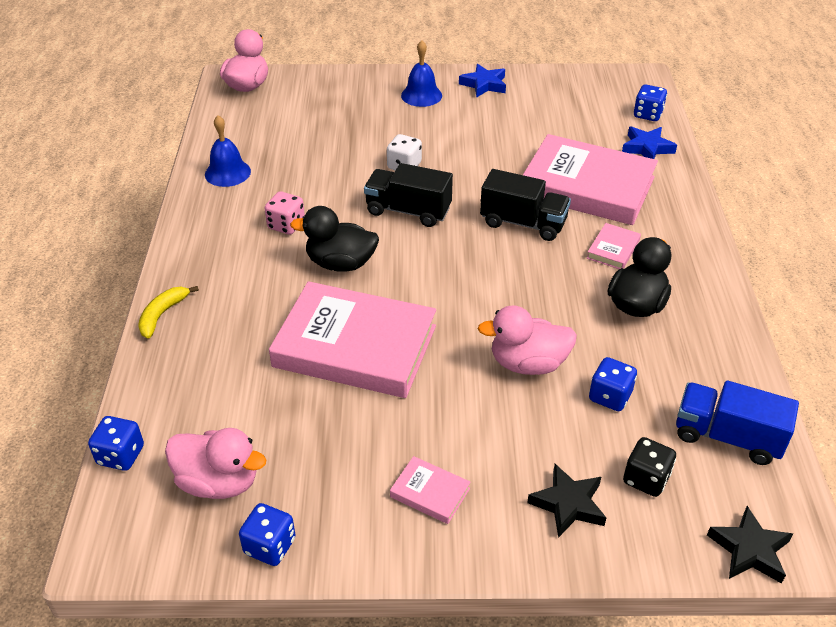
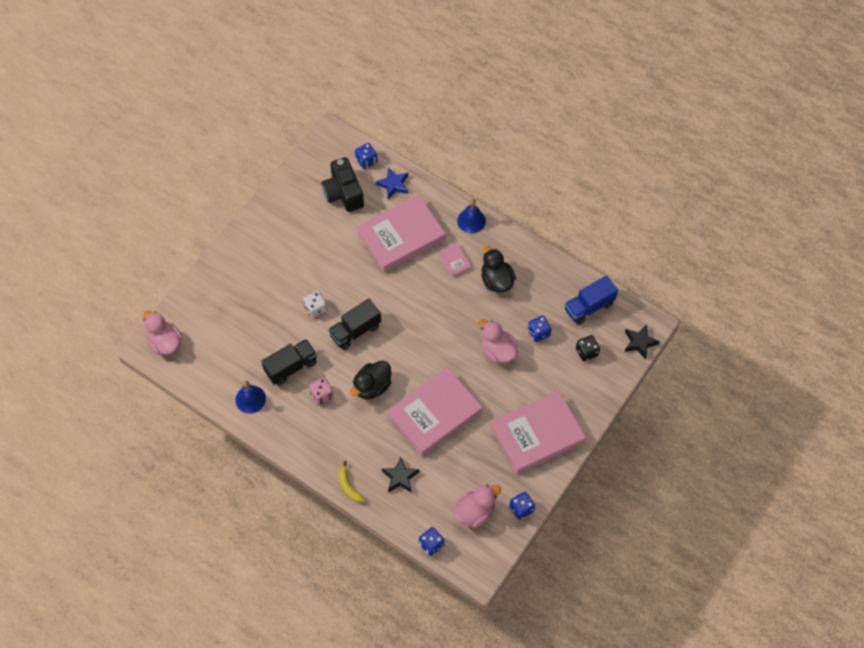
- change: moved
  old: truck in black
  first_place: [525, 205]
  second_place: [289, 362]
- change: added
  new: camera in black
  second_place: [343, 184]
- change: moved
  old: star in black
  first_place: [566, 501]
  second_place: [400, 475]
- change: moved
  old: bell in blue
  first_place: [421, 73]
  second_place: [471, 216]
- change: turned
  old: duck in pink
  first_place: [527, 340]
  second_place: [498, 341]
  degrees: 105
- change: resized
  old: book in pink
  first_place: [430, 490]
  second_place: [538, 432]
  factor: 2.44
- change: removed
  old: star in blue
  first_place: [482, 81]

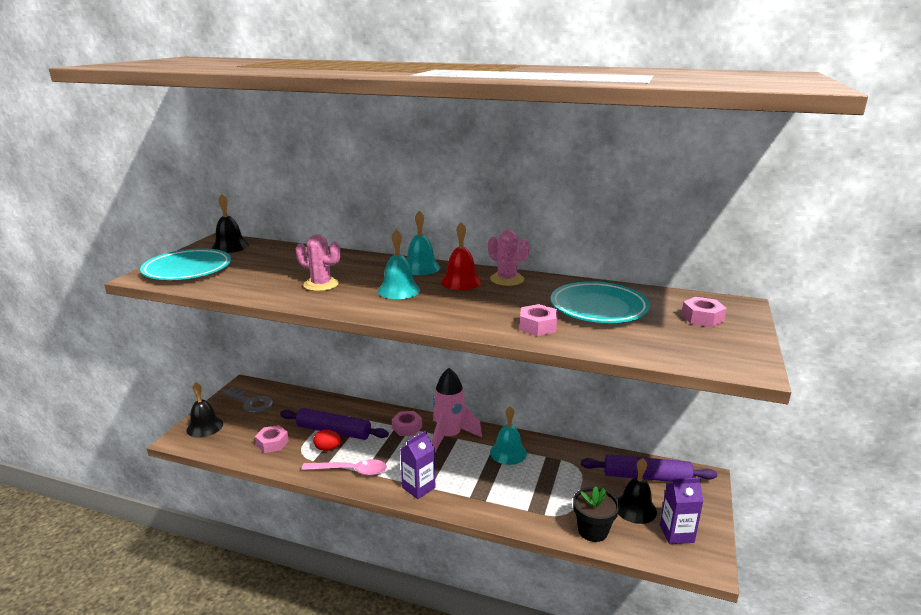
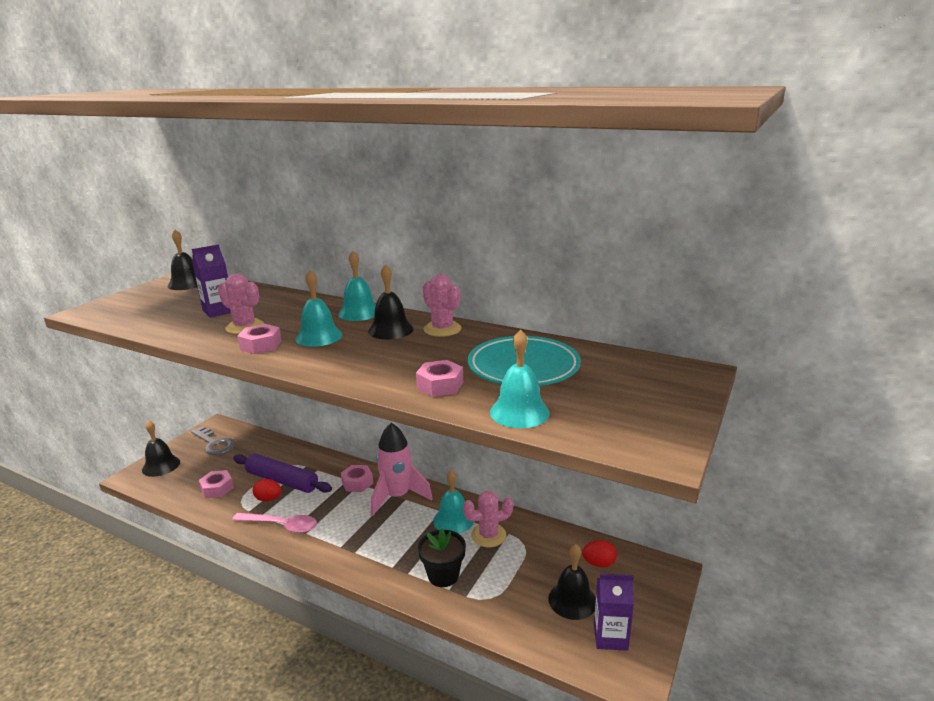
- change: moved
  old: carton in purple
  first_place: [417, 464]
  second_place: [211, 281]
- change: moved
  old: nut in pink
  first_place: [704, 312]
  second_place: [259, 339]
- change: recoloured
  old: bell in red
  new: bell in black
  first_place: [461, 256]
  second_place: [391, 302]
- change: moved
  old: flower pot in black
  first_place: [596, 514]
  second_place: [442, 558]
- change: added
  new: cactus in pink
  second_place: [488, 519]
- change: added
  new: bell in turquoise
  second_place: [520, 378]
- change: replaced
  old: rolling pin in purple
  new: egg in red
  first_place: [649, 468]
  second_place: [599, 553]
- change: removed
  old: plate in turquoise
  first_place: [185, 264]

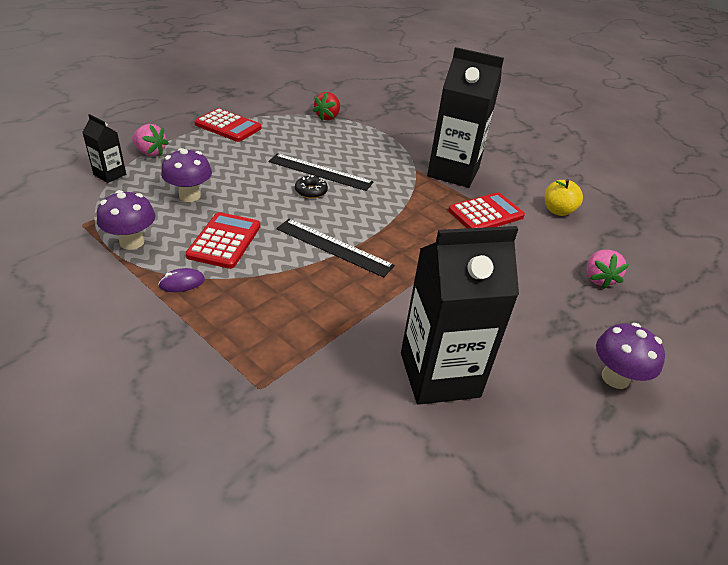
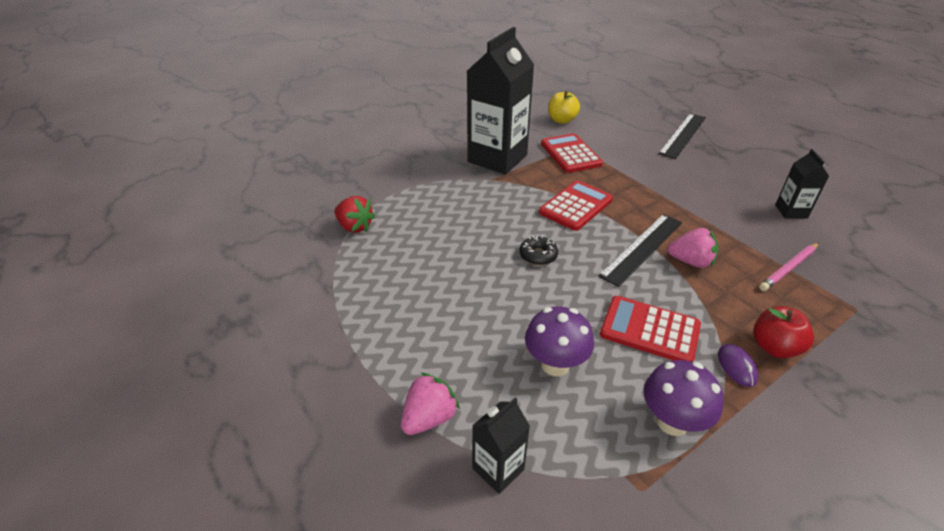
- change: moved
  old: calculator in red
  first_place: [227, 125]
  second_place: [576, 205]
- change: moved
  old: ruler in black
  first_place: [321, 172]
  second_place: [682, 136]
- change: moved
  old: strawberry in pink
  first_place: [607, 269]
  second_place: [692, 248]
- change: added
  new: apple in red
  second_place: [783, 332]
- change: added
  new: pencil in pink
  second_place: [789, 267]
- change: resized
  old: carton in black
  first_place: [460, 315]
  second_place: [802, 184]
  factor: 0.46
- change: removed
  old: mushroom in purple
  first_place: [630, 356]

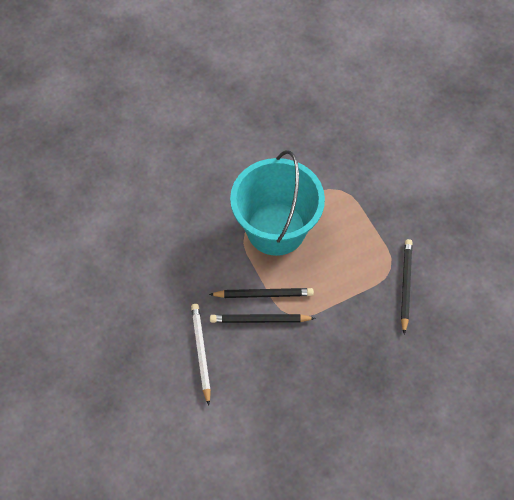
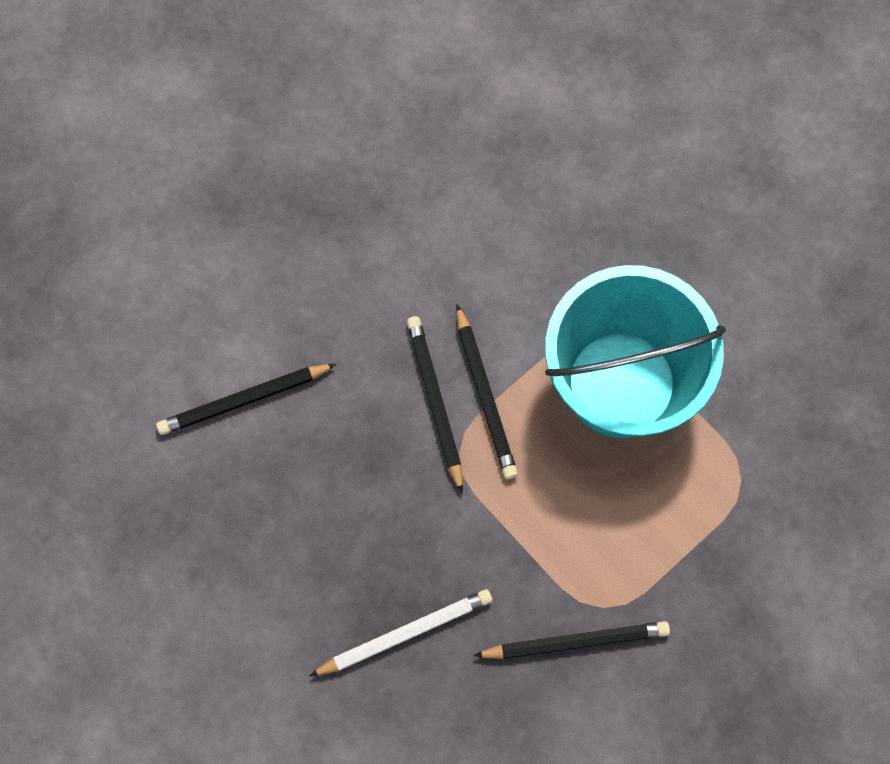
- change: added
  new: pencil in black
  second_place: [246, 399]
- change: moved
  old: pencil in white
  first_place: [201, 355]
  second_place: [400, 633]

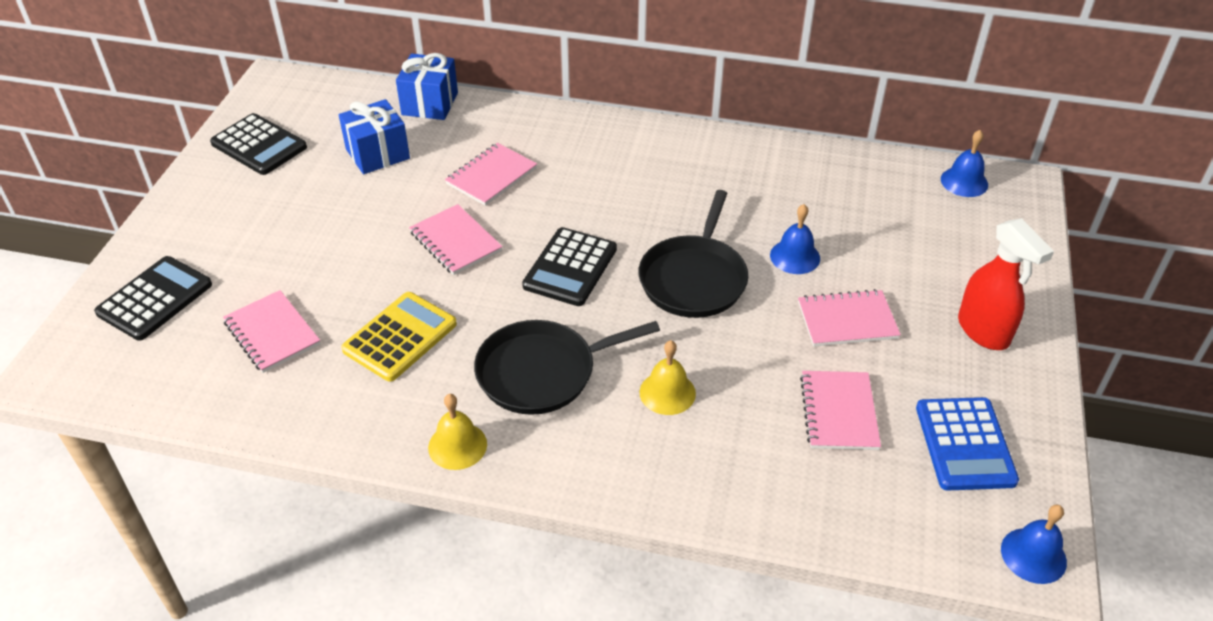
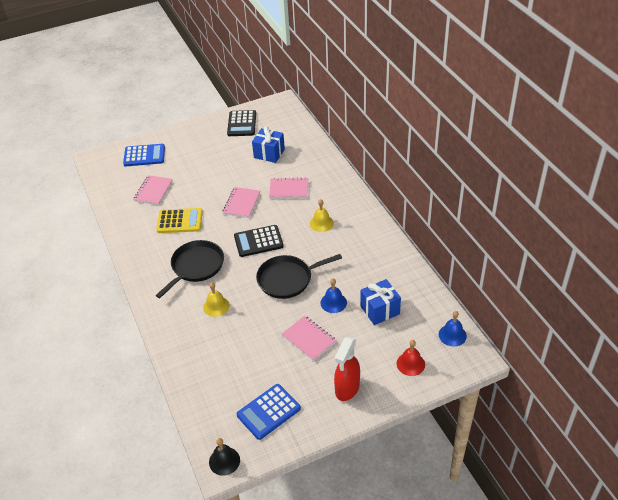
- change: recoloured
  old: calculator in black
  new: calculator in blue
  first_place: [153, 298]
  second_place: [144, 155]
- change: turned
  old: pan in black
  first_place: [567, 367]
  second_place: [189, 269]
  degrees: 90
- change: recoloured
  old: bell in blue
  new: bell in black
  first_place: [1034, 544]
  second_place: [224, 457]
- change: moved
  old: bell in yellow
  first_place: [457, 432]
  second_place: [322, 215]
- change: moved
  old: gift in blue
  first_place: [427, 86]
  second_place: [380, 302]
- change: added
  new: bell in red
  second_place: [410, 358]
- change: removed
  old: notebook in pink
  first_place: [840, 410]

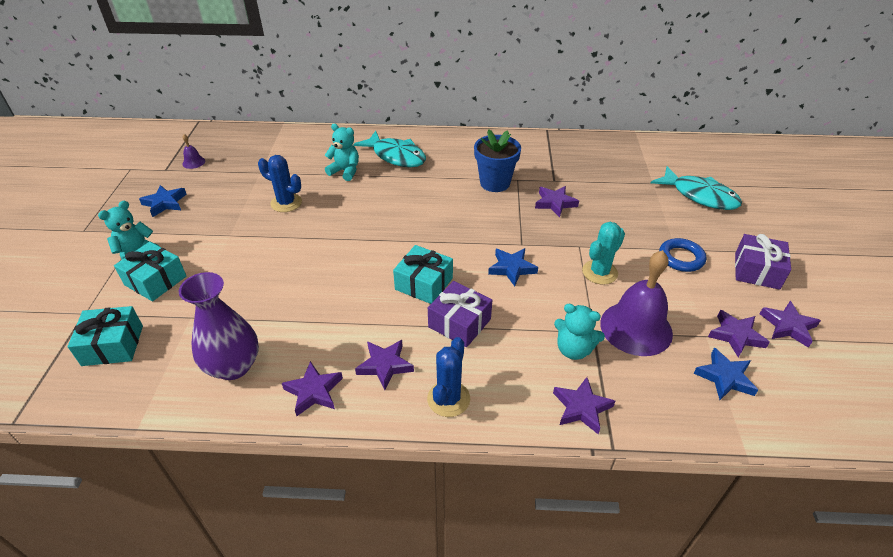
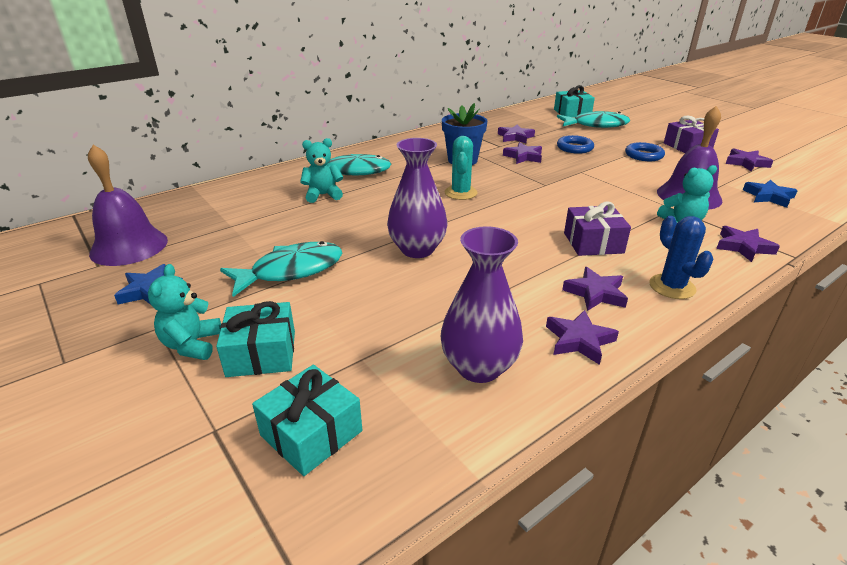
- change: resized
  old: bell in purple
  first_place: [193, 151]
  second_place: [128, 205]
  factor: 2.37
- change: added
  new: fish in turquoise
  second_place: [281, 269]
- change: added
  new: vase in purple
  second_place: [417, 198]
- change: moved
  old: cactus in turquoise
  first_place: [603, 253]
  second_place: [461, 168]
- change: moved
  old: star in purple
  first_place: [739, 334]
  second_place: [516, 133]
- change: moved
  old: gift in turquoise
  first_place: [423, 274]
  second_place: [574, 101]
- change: added
  new: ring in blue
  second_place: [575, 144]
- change: removed
  old: cactus in blue
  first_place: [280, 183]
- change: removed
  old: star in blue
  first_place: [513, 267]

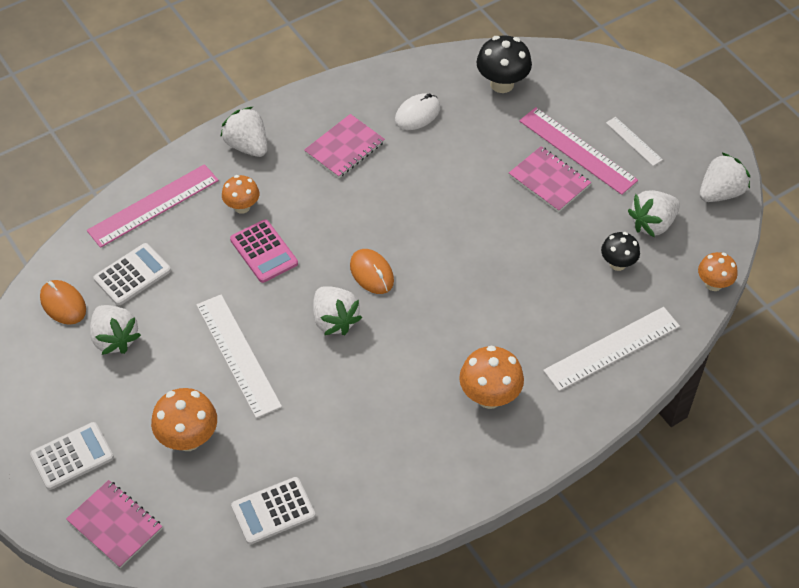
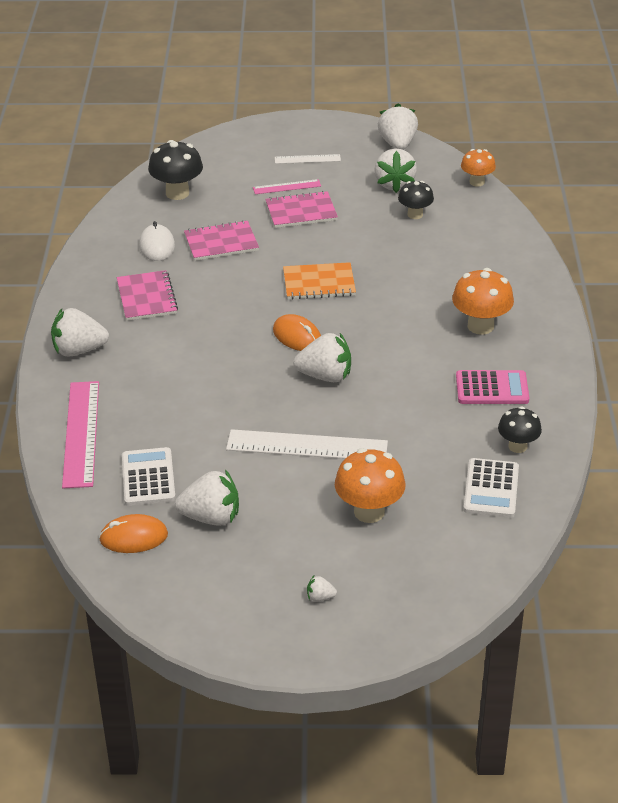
- change: moved
  old: notebook in pink
  first_place: [114, 524]
  second_place: [221, 240]
- change: resized
  old: ruler in pink
  first_place: [578, 151]
  second_place: [287, 186]
  factor: 0.52
- change: turned
  old: mouse in orange
  first_place: [372, 271]
  second_place: [297, 332]
  degrees: 45
- change: added
  new: notebook in orange
  second_place: [319, 281]
- change: replaced
  old: calculator in white
  new: strawberry in white
  first_place: [72, 456]
  second_place: [322, 589]
- change: moved
  old: calculator in pink
  first_place: [264, 251]
  second_place: [492, 387]
- change: added
  new: mushroom in black
  second_place: [520, 430]
- change: removed
  old: mushroom in orange
  first_place: [240, 194]
- change: removed
  old: ruler in white
  first_place: [611, 349]

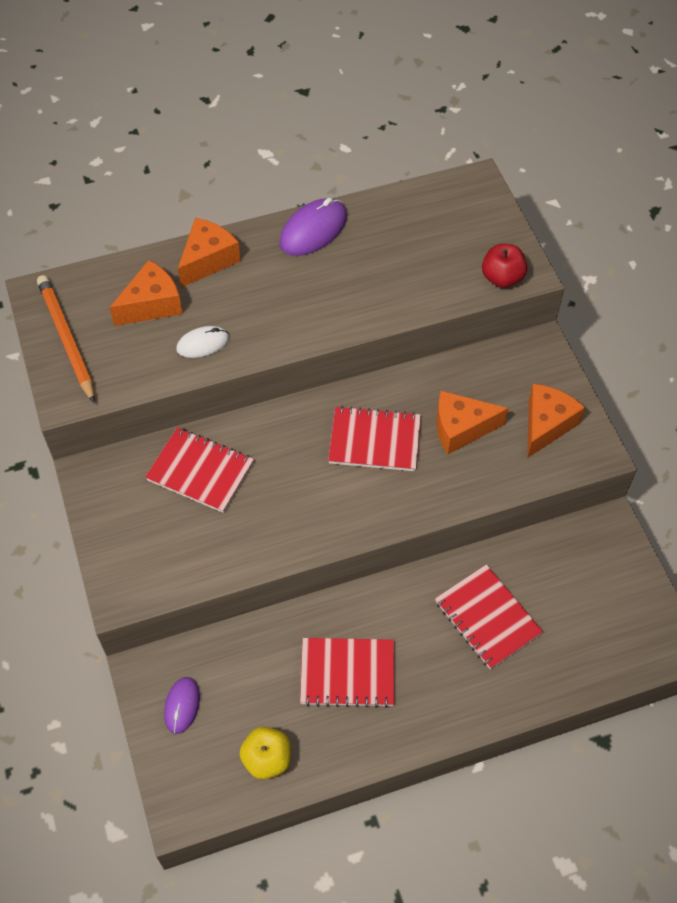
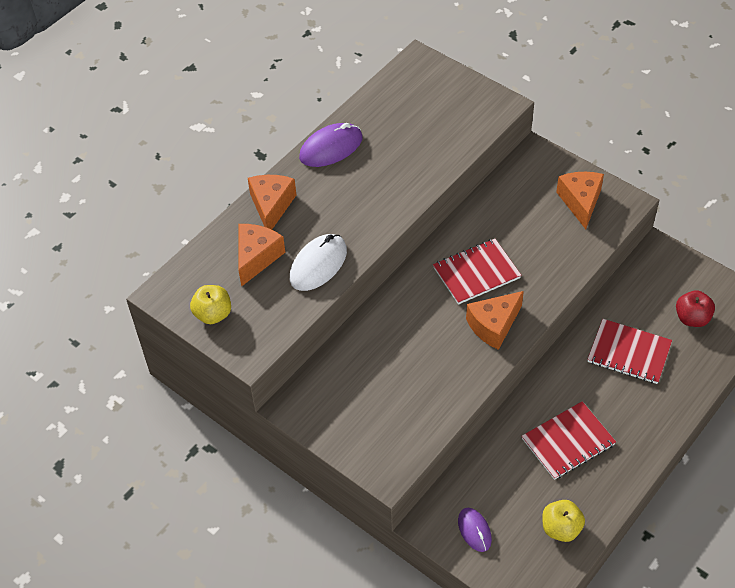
- change: replaced
  old: pencil in orange
  new: apple in yellow
  first_place: [66, 339]
  second_place: [210, 304]
- change: resized
  old: mouse in white
  first_place: [202, 342]
  second_place: [318, 262]
  factor: 1.62
- change: turned
  old: mouse in purple
  first_place: [313, 227]
  second_place: [331, 145]
  degrees: 45
- change: moved
  old: cheese in orange
  first_place: [473, 422]
  second_place: [495, 320]
- change: moved
  old: apple in red
  first_place: [504, 266]
  second_place: [695, 308]
- change: removed
  old: notebook in red
  first_place: [199, 470]

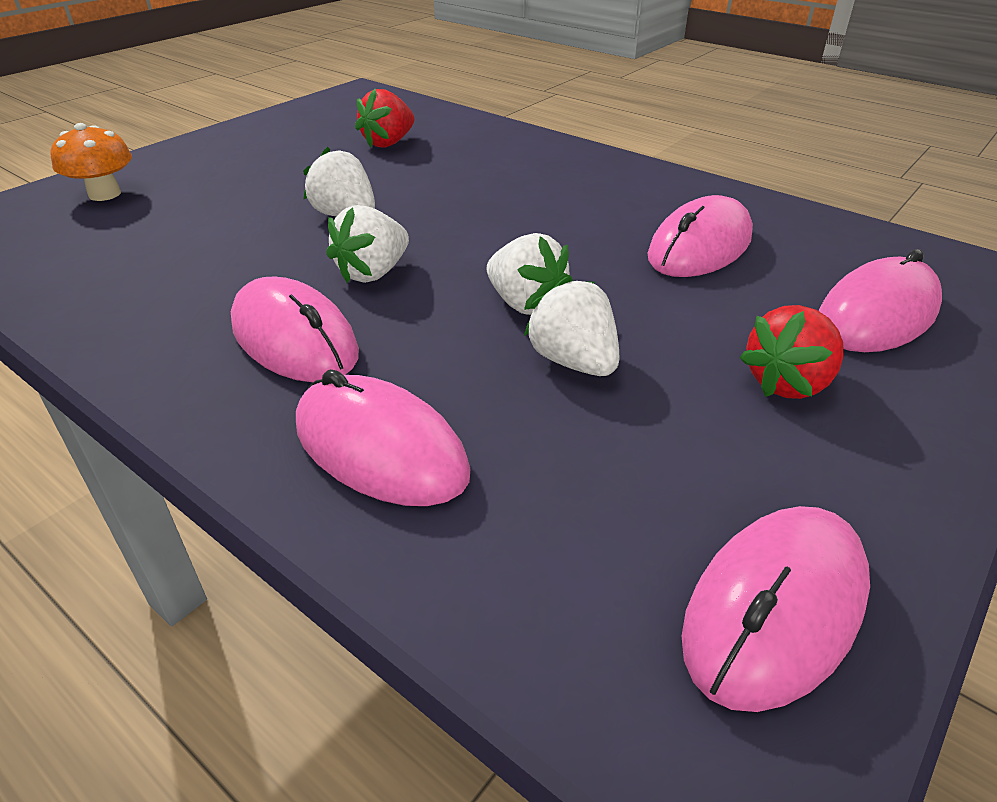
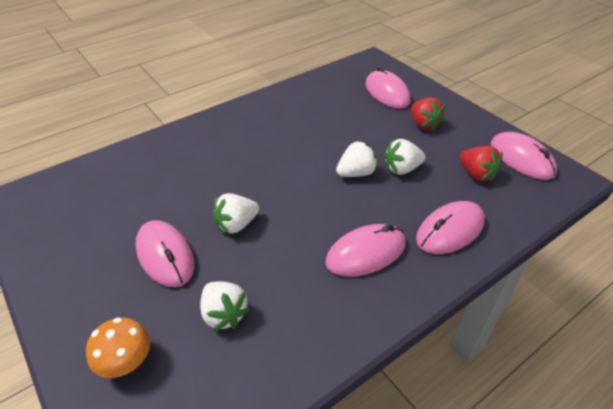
- change: moved
  old: mouse in pink
  first_place: [700, 236]
  second_place: [165, 253]
- change: moved
  old: strawberry in white
  first_place: [367, 244]
  second_place: [225, 306]
- change: moved
  old: strawberry in red
  first_place: [384, 118]
  second_place: [481, 164]

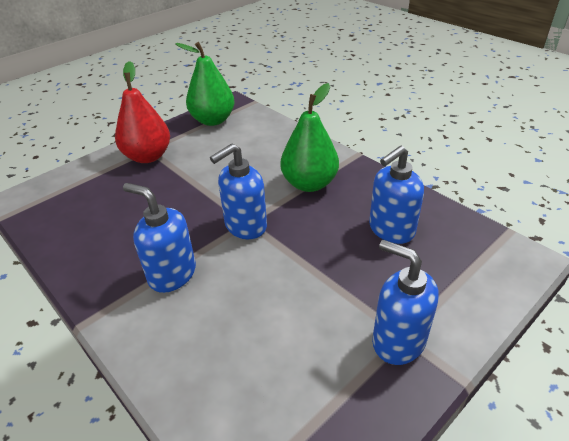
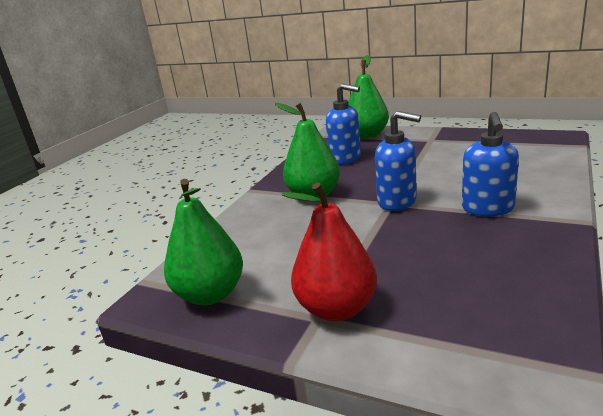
- change: added
  new: pear in green
  second_place: [368, 97]
- change: removed
  old: soap dispenser in blue
  first_place: [405, 302]

